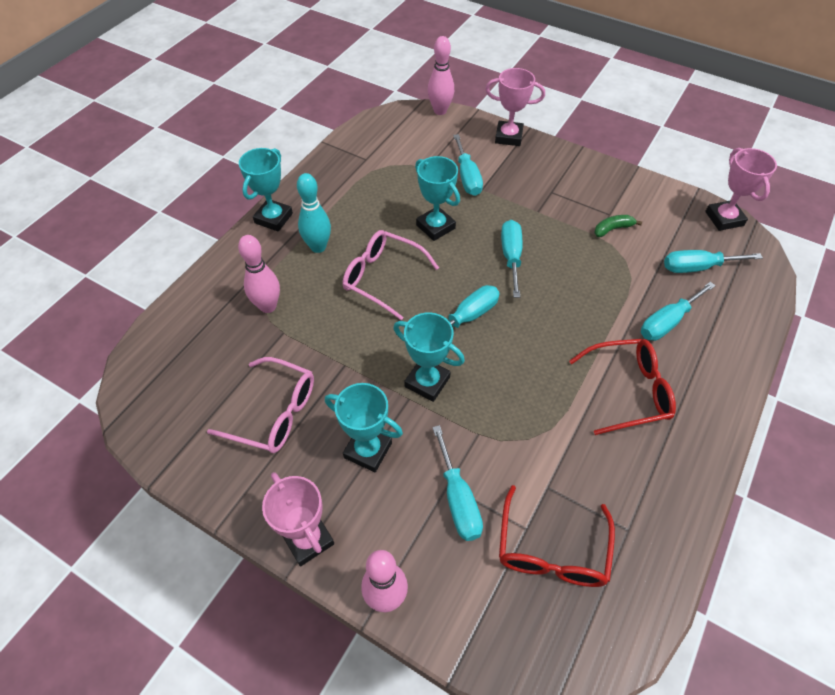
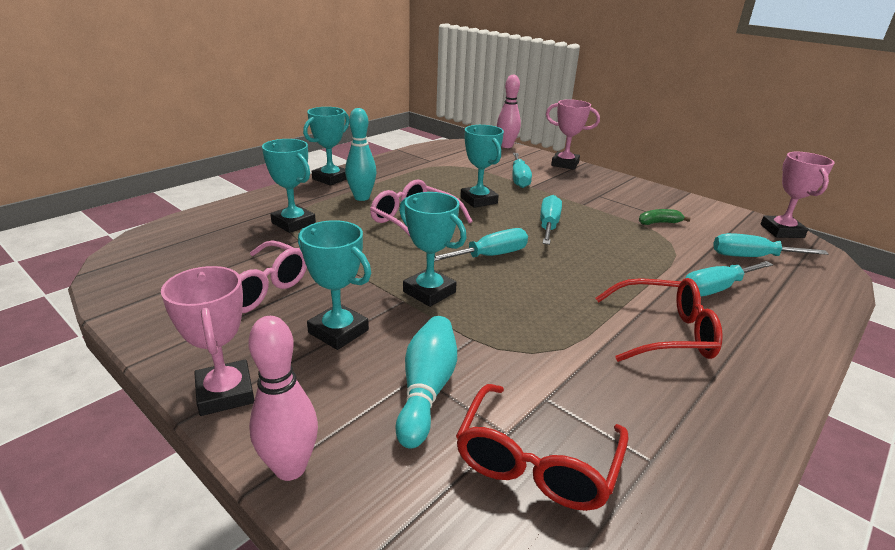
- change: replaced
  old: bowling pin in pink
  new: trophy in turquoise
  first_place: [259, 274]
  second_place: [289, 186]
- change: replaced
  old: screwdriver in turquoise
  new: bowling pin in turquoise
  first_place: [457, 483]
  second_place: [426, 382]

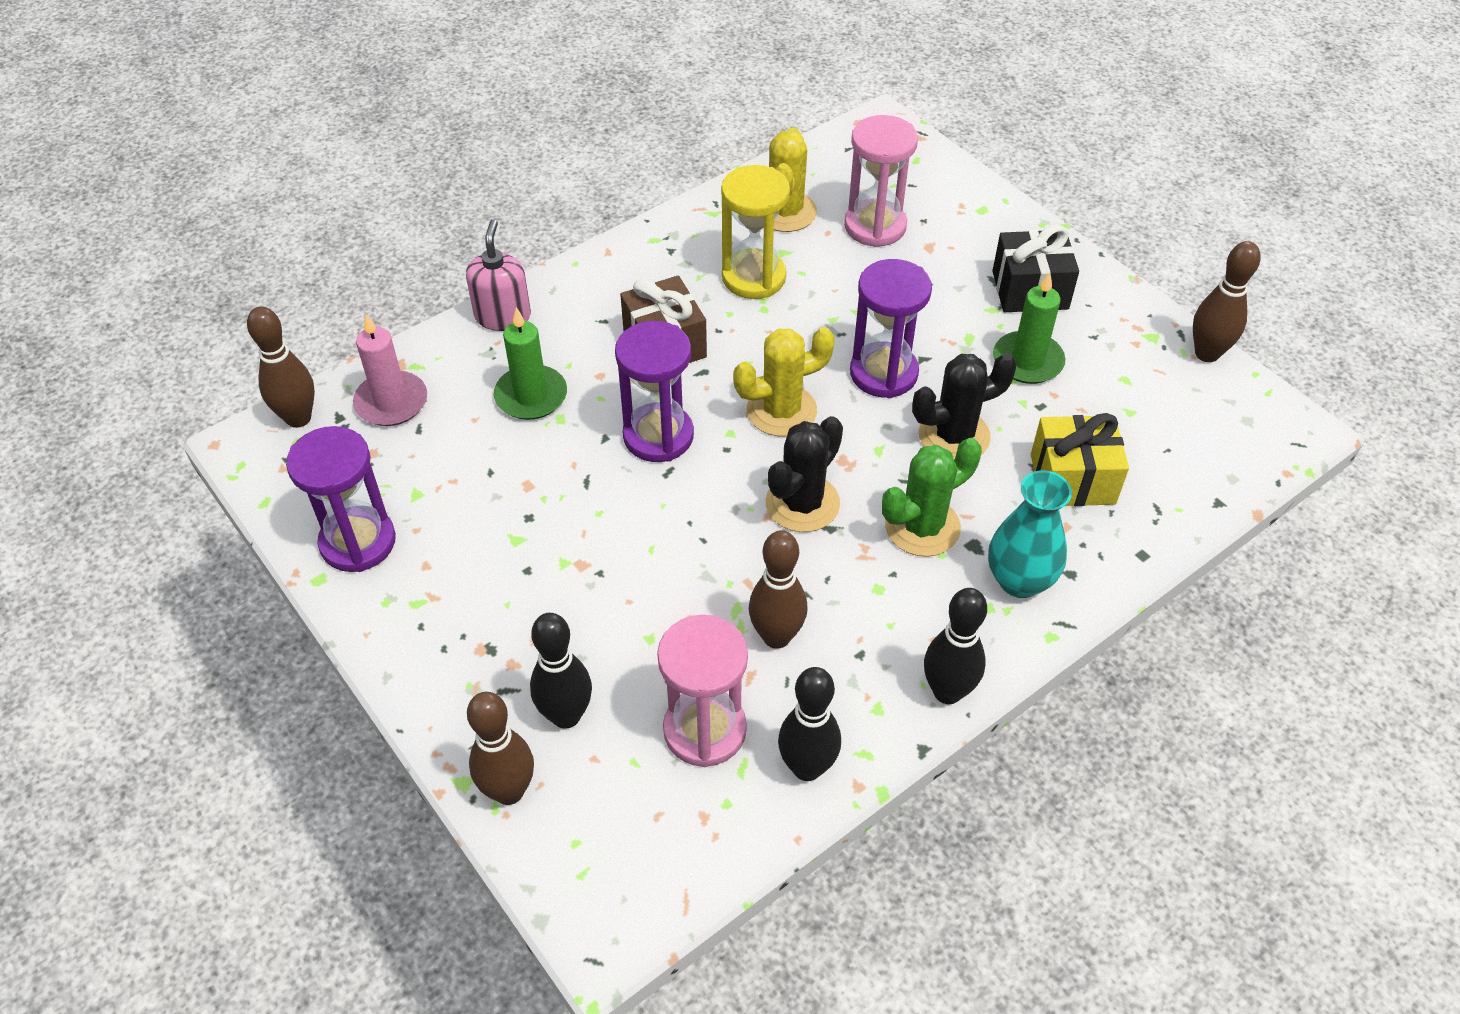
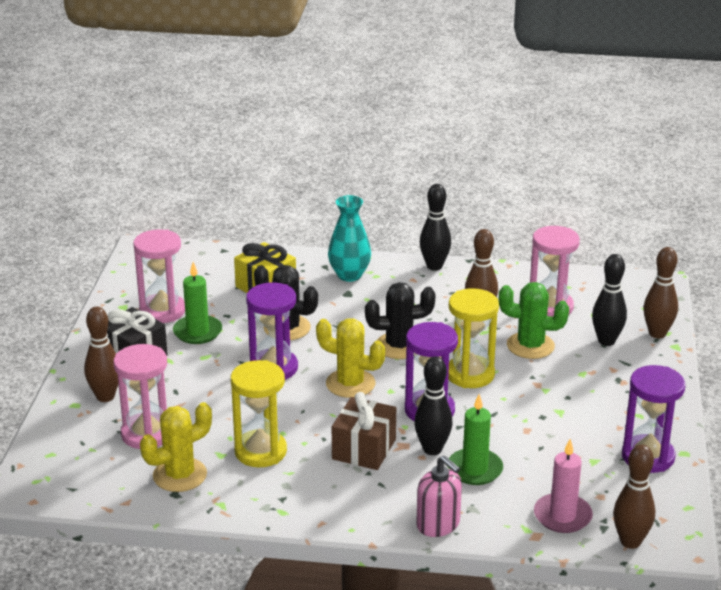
- change: moved
  old: bowling pin in brown
  first_place: [1226, 301]
  second_place: [101, 354]
- change: added
  new: hourglass in pink
  second_place: [159, 276]
- change: moved
  old: bowling pin in black
  first_place: [809, 724]
  second_place: [433, 405]
- change: turned
  old: soap dispenser in pink
  first_place: [498, 275]
  second_place: [439, 496]
  degrees: -90
- change: added
  new: hourglass in yellow
  second_place: [473, 338]
- change: moved
  old: cactus in green
  first_place: [932, 497]
  second_place: [534, 320]

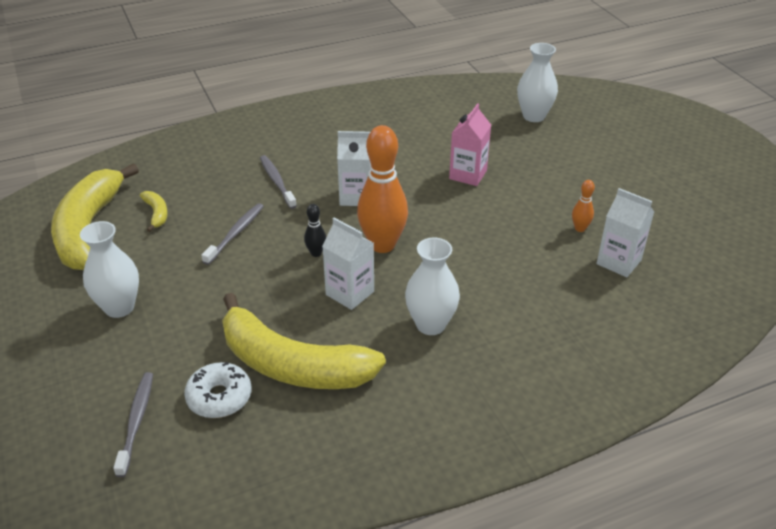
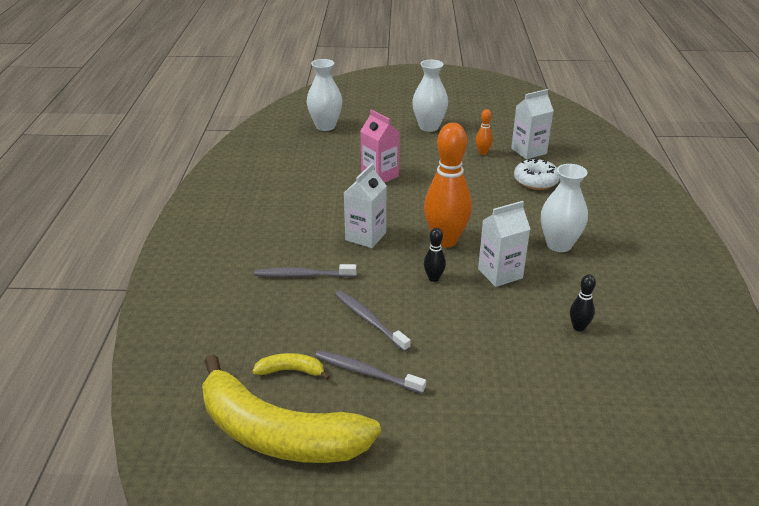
- change: moved
  old: toothbrush in grey
  first_place: [133, 424]
  second_place: [370, 372]
- change: moved
  old: vase in white
  first_place: [109, 269]
  second_place: [430, 96]
- change: moved
  old: donut in white
  first_place: [217, 390]
  second_place: [537, 174]
- change: replaced
  old: banana in yellow
  new: bowling pin in black
  first_place: [304, 341]
  second_place: [583, 303]

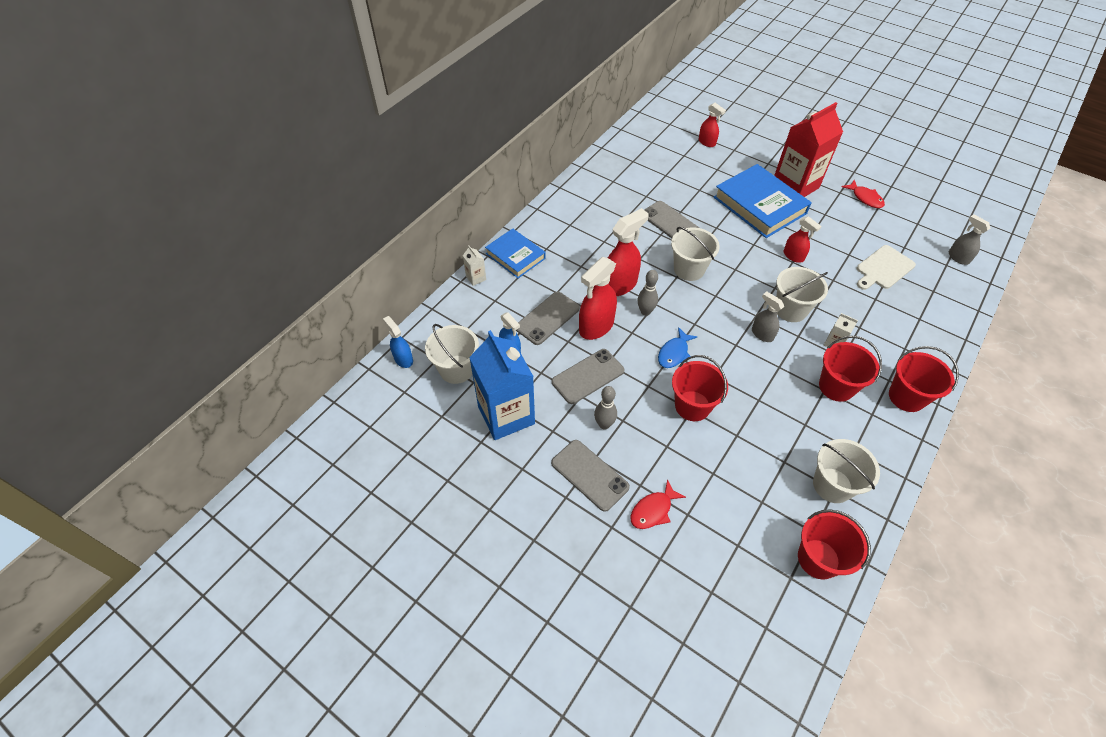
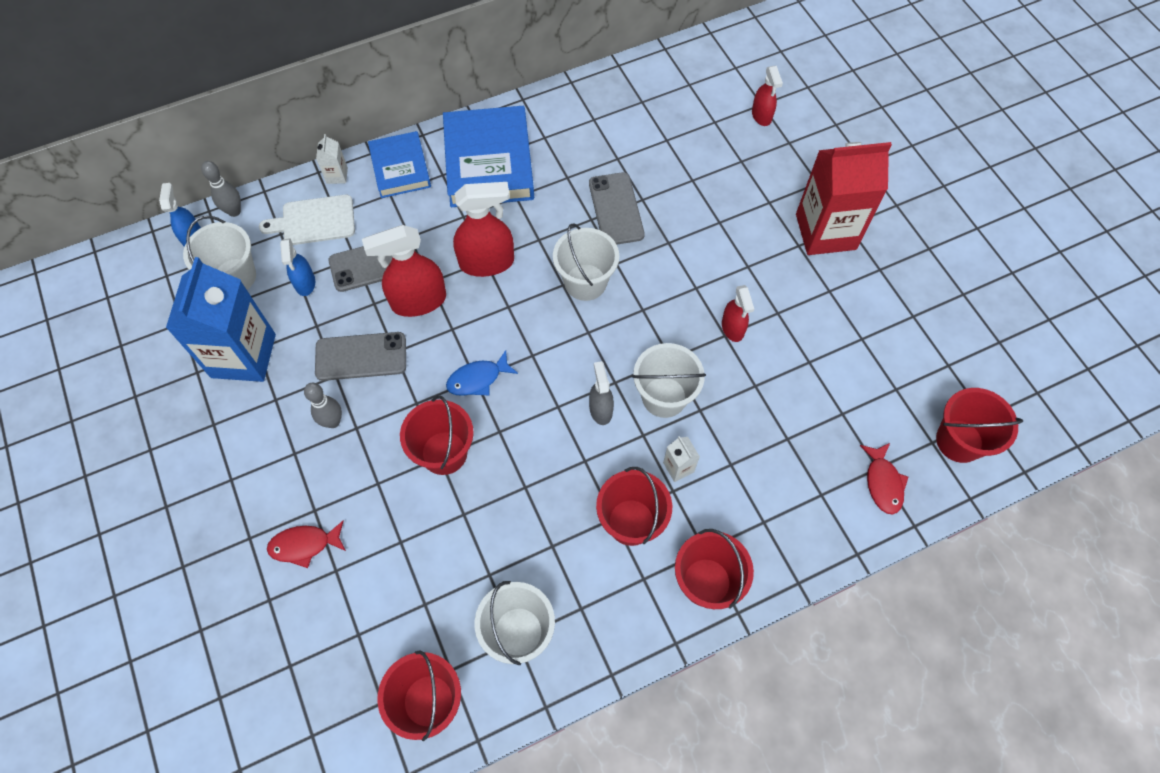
- change: moved
  old: bowling pin in grey
  first_place: [648, 293]
  second_place: [221, 189]
- change: moved
  old: cutting board in white
  first_place: [886, 267]
  second_place: [307, 220]
- change: moved
  old: book in blue
  first_place: [763, 201]
  second_place: [488, 156]
- change: moved
  old: fish in red
  first_place: [863, 194]
  second_place: [884, 479]
- change: replaced
  old: spray bottle in grey
  new: bucket in red
  first_place: [970, 239]
  second_place: [979, 425]
- change: removed
  old: phone in grey
  first_place: [590, 476]

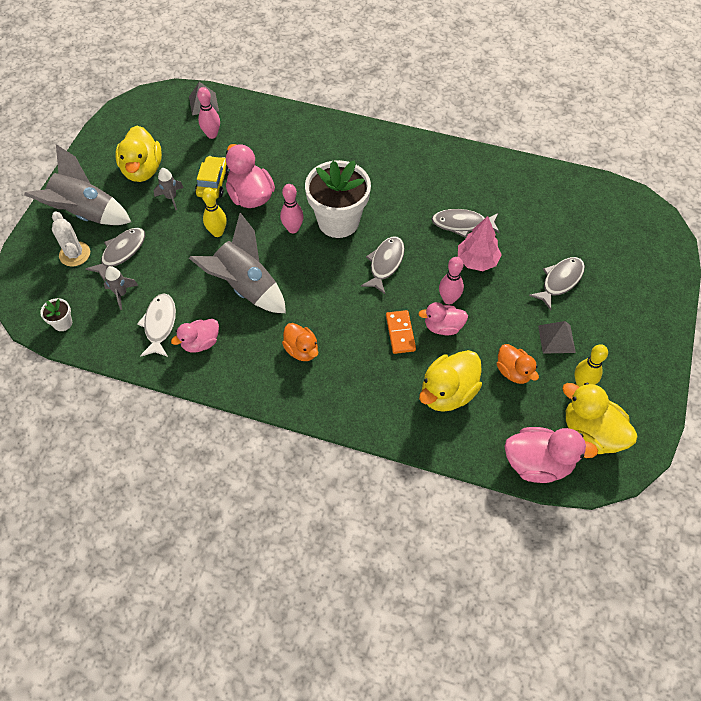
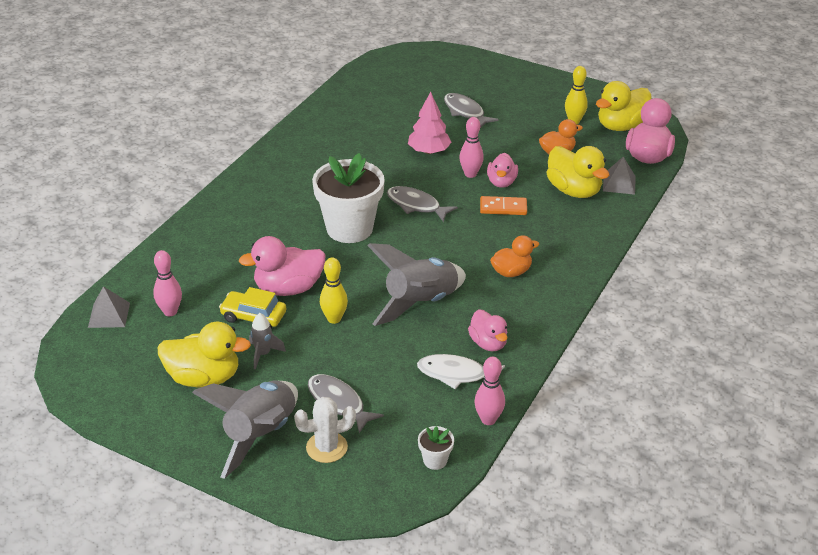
- change: moved
  old: bowling pin in pink
  first_place: [292, 208]
  second_place: [489, 391]
- change: moved
  old: pyramid in grey
  first_place: [557, 337]
  second_place: [619, 175]
- change: removed
  old: rocket in grey
  first_place: [121, 288]
- change: removed
  old: fish in grey
  first_place: [466, 223]

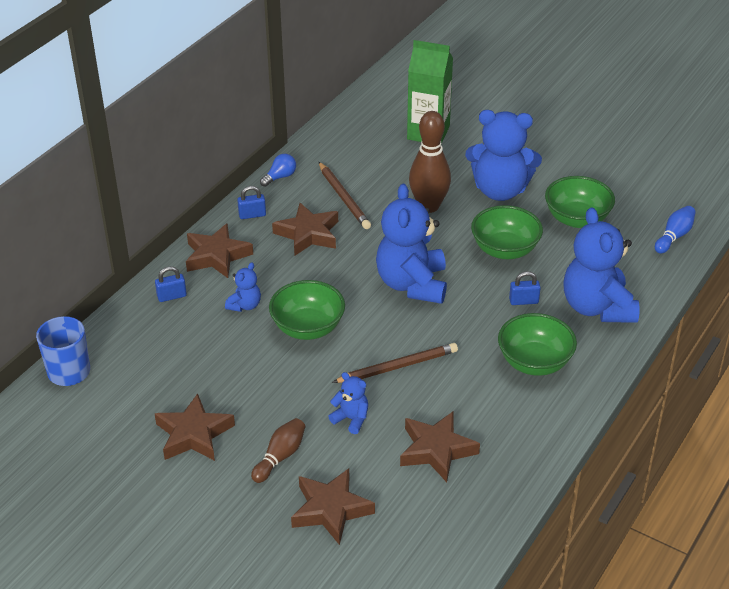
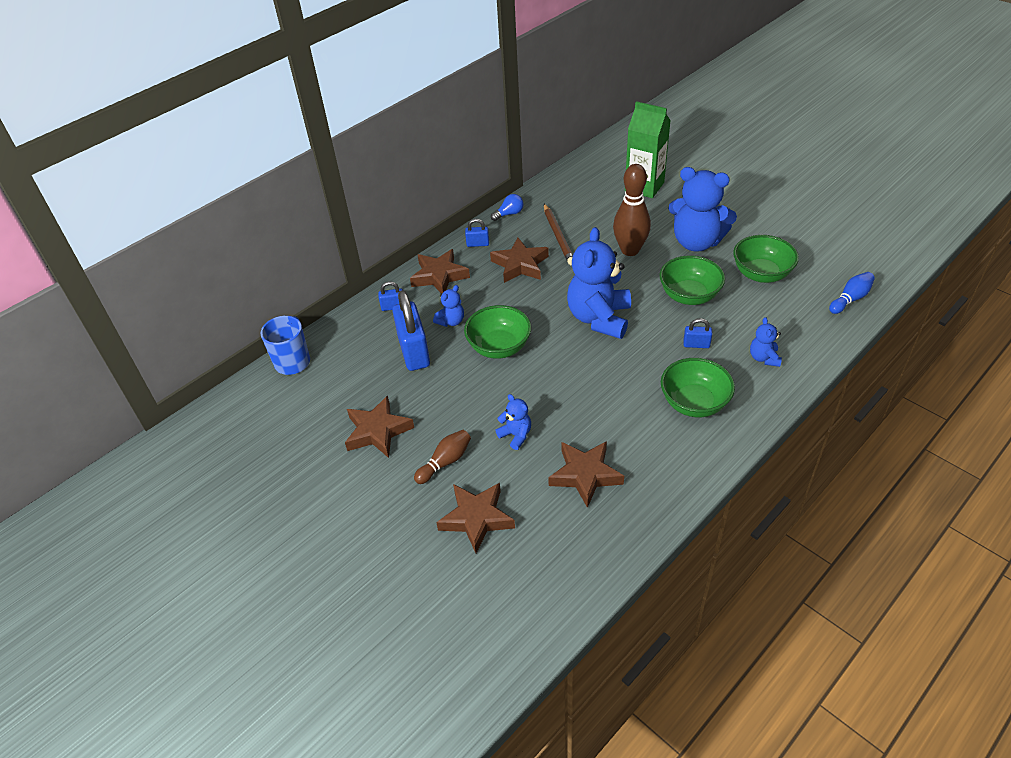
- change: added
  new: padlock in blue
  second_place: [411, 330]
- change: resized
  old: teddy bear in blue
  first_place: [601, 265]
  second_place: [766, 342]
  factor: 0.46
- change: removed
  old: pencil in brown
  first_place: [395, 363]

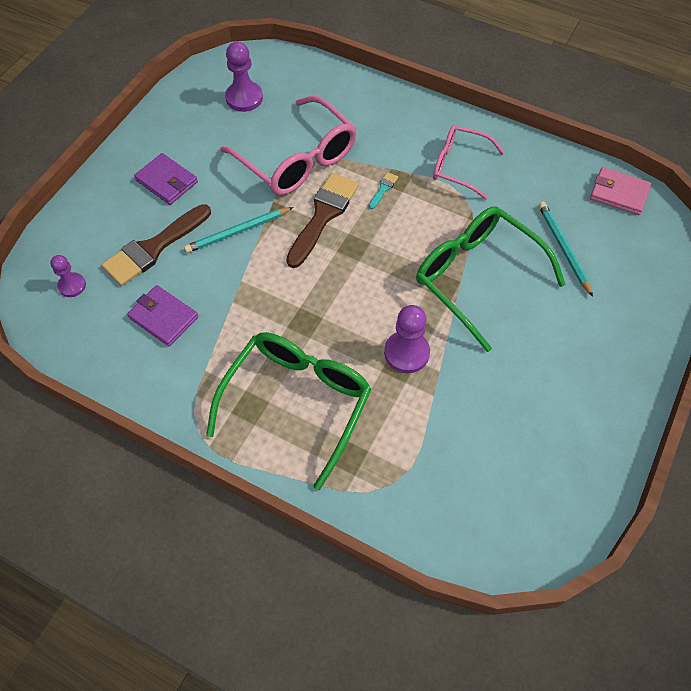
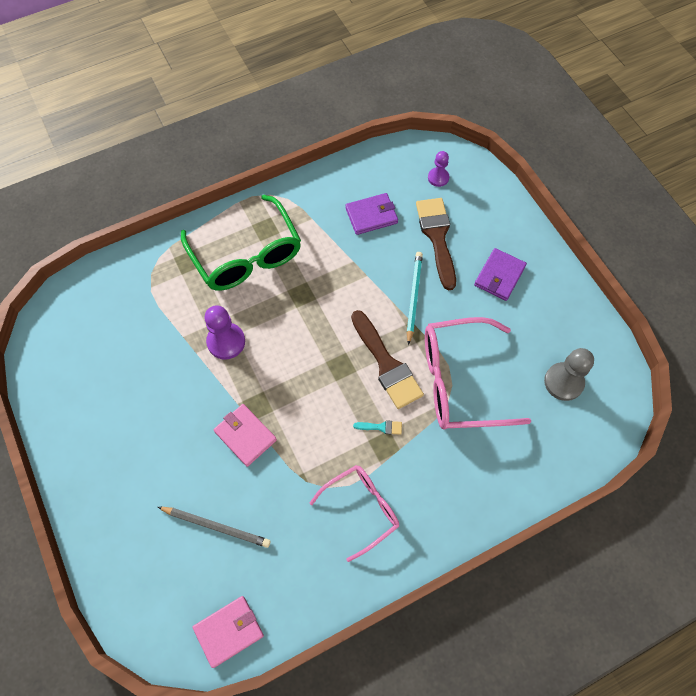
- change: recoloured
  old: pencil in turquoise
  new: pencil in grey
  first_place: [565, 249]
  second_place: [214, 527]
- change: replaced
  old: glasses in green
  new: wallet in pink
  first_place: [491, 279]
  second_place: [245, 435]
- change: turned
  old: brush in turquoise
  first_place: [383, 190]
  second_place: [377, 427]
  degrees: -60
- change: turned
  old: wallet in purple
  first_place: [166, 179]
  second_place: [500, 274]
  degrees: -45
- change: recoloured
  old: pawn in purple
  new: pawn in grey
  first_place: [244, 77]
  second_place: [569, 374]

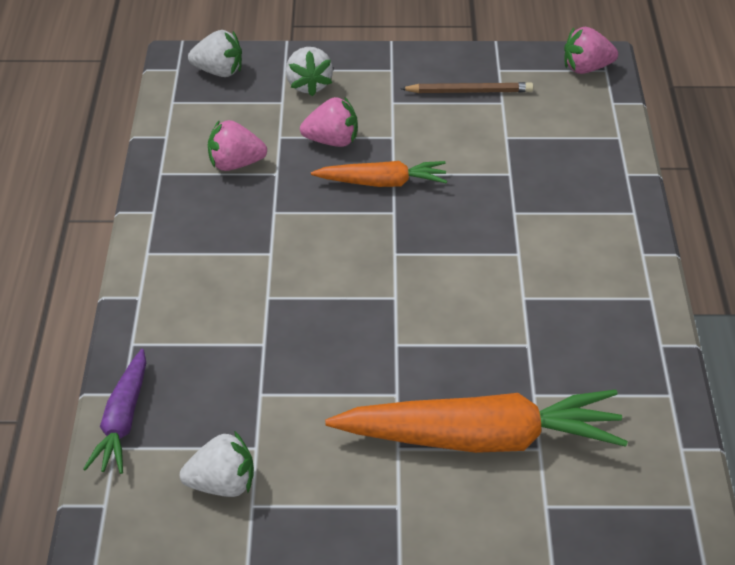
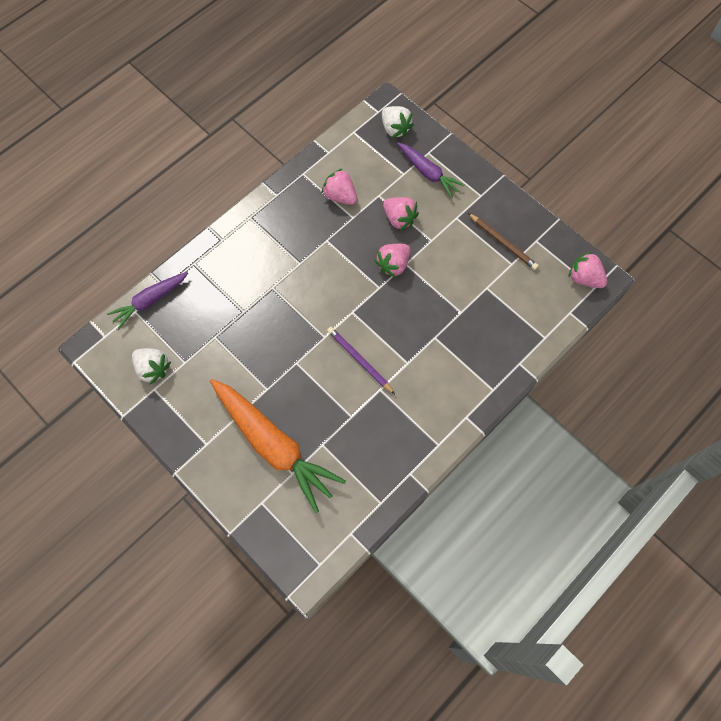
- change: added
  new: pencil in purple
  second_place: [361, 360]
- change: replaced
  old: carrot in orange
  new: strawberry in pink
  first_place: [379, 174]
  second_place: [392, 261]
- change: replaced
  old: strawberry in white
  new: carrot in purple
  first_place: [309, 71]
  second_place: [431, 170]

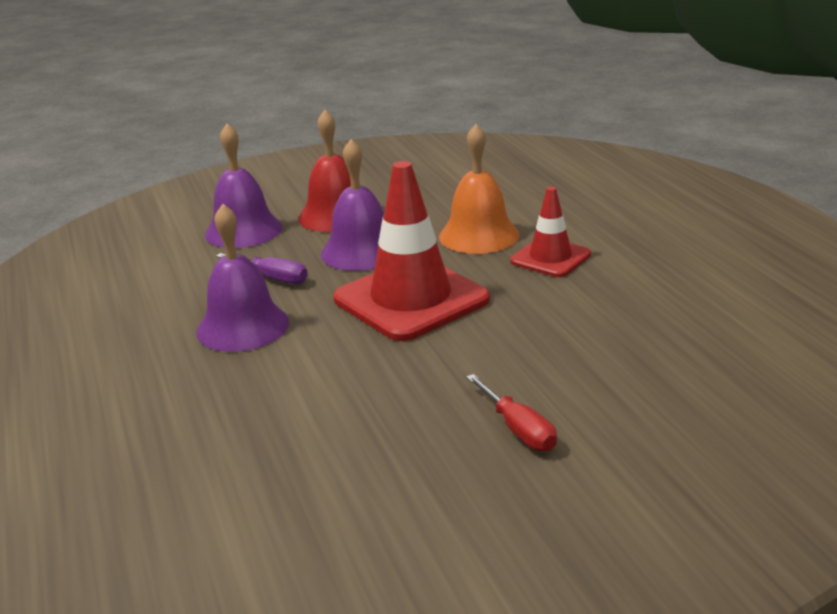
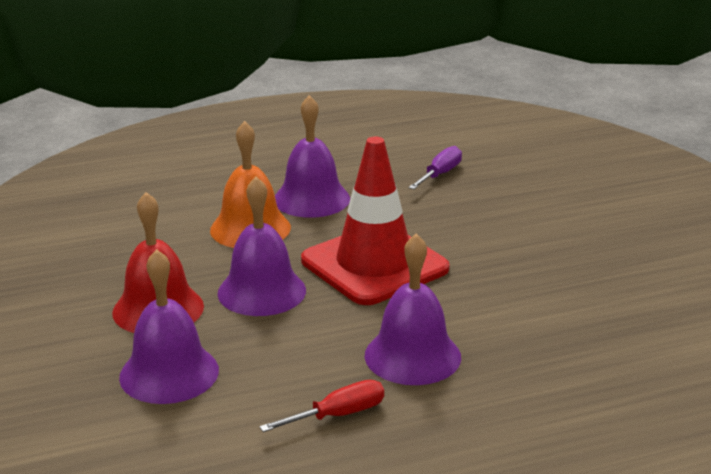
- change: moved
  old: screwdriver in red
  first_place: [511, 412]
  second_place: [321, 406]
- change: replaced
  old: traffic cone in red
  new: bell in purple
  first_place: [550, 232]
  second_place: [312, 156]
- change: moved
  old: screwdriver in purple
  first_place: [262, 268]
  second_place: [435, 167]

